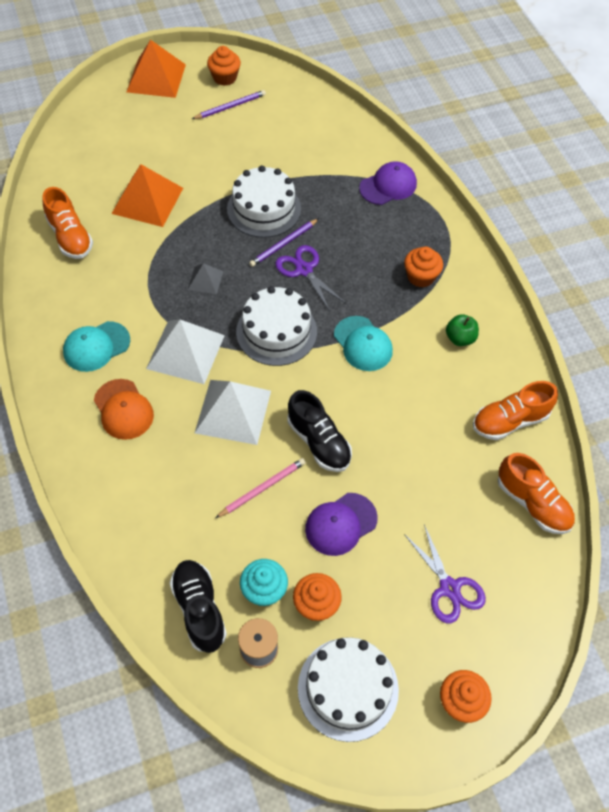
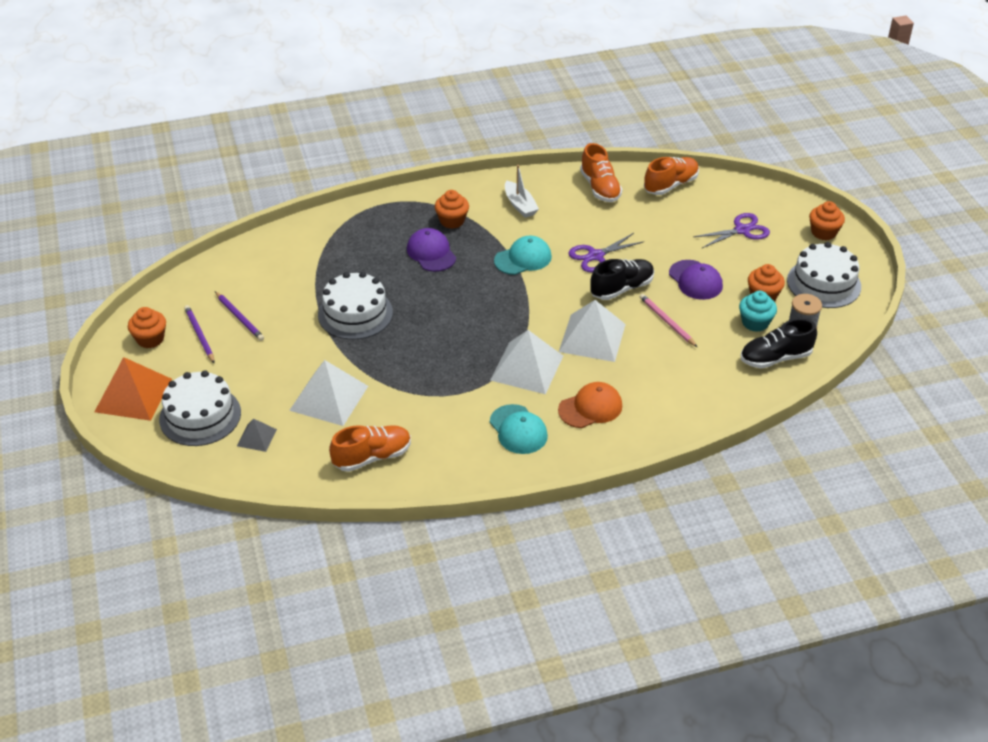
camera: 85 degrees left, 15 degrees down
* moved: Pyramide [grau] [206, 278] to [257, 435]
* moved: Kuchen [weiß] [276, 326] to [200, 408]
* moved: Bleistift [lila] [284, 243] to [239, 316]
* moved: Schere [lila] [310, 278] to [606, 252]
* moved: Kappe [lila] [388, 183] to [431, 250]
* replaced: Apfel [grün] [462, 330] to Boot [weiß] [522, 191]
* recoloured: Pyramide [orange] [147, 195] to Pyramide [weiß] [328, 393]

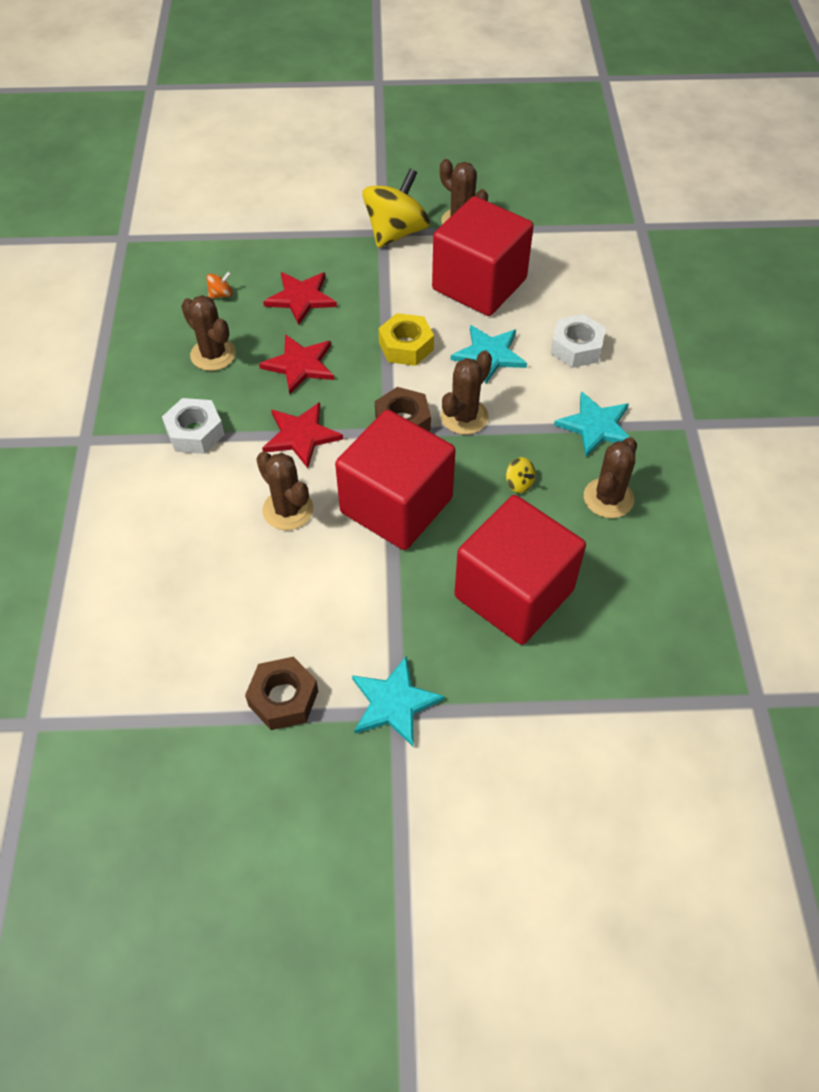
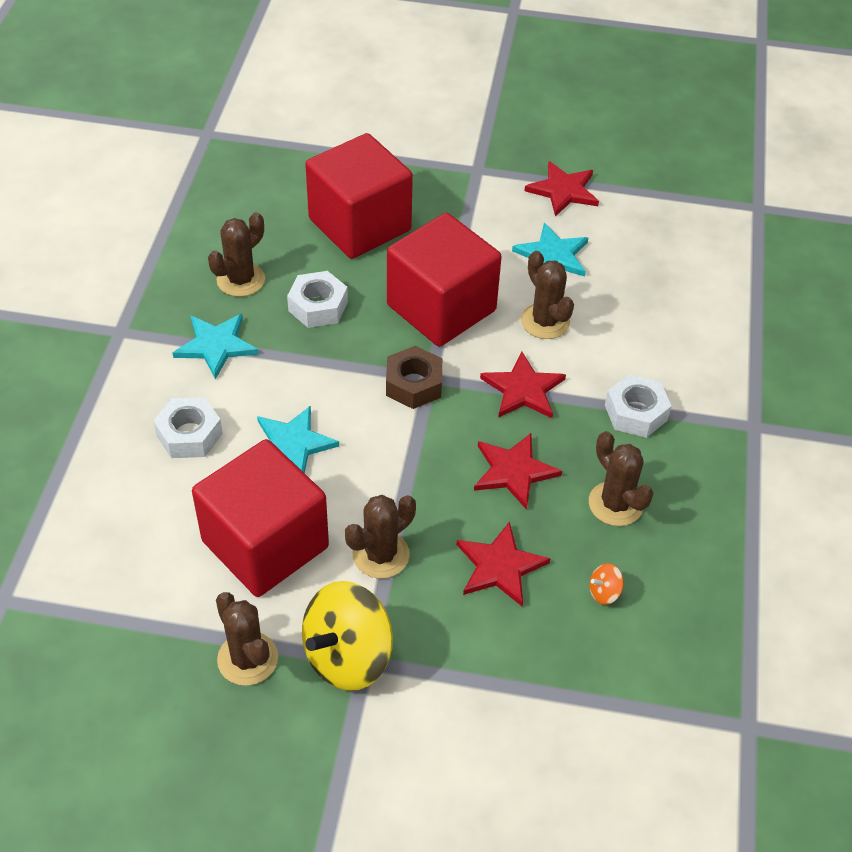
camera: 170 degrees left, 5 degrees down
* removed: Sechskantmutter [gelb] [406, 339]
* moved: Stern [türkis] [398, 701] to [550, 250]
* moved: Kaktus [braun] [466, 392] to [380, 537]
* replaced: Sechskantmutter [braun] [281, 693] to Stern [rot] [561, 188]
* replaced: Kreisel [gelb] [520, 475] to Sechskantmutter [weiß] [317, 299]

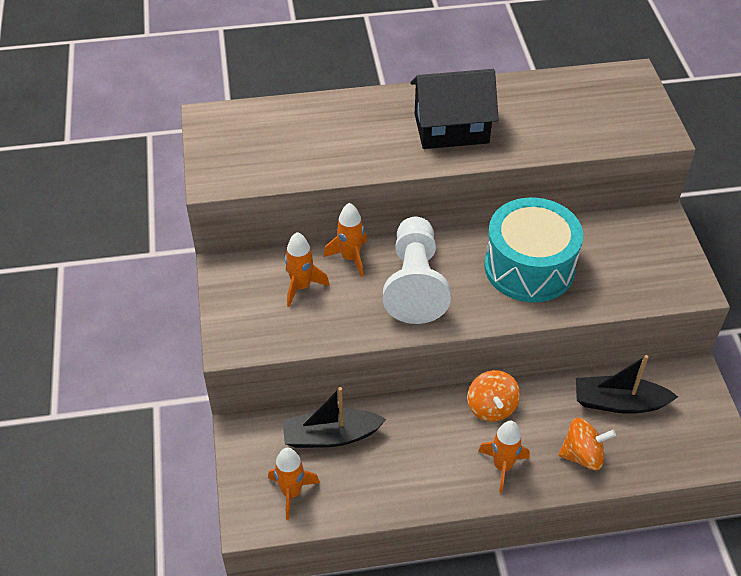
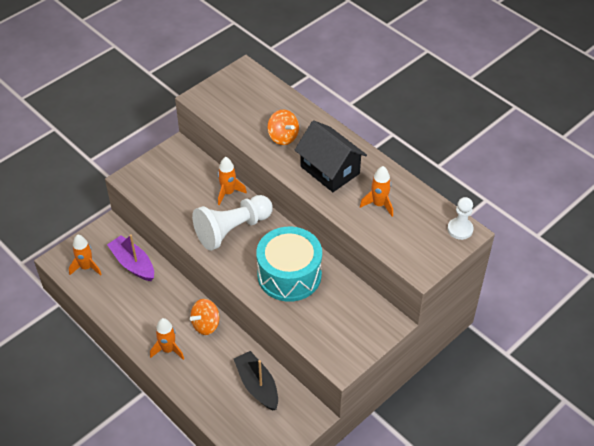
camera: 55 degrees right, 0 degrees up
* added: Bauer [weiß] [460, 218]
* moved: Rakete [orange] [307, 269] to [376, 191]
* moved: Kreisel [orange] [587, 444] to [283, 127]
* recoloured: Boot [schwarz] [334, 417] to Boot [lila] [130, 257]

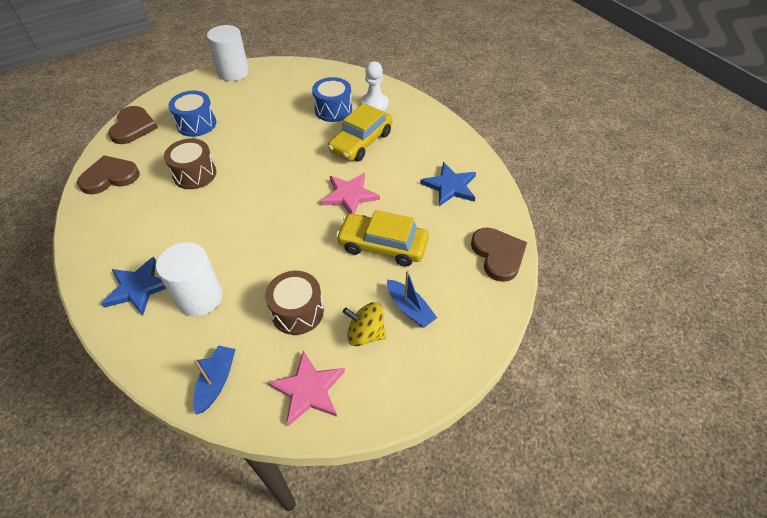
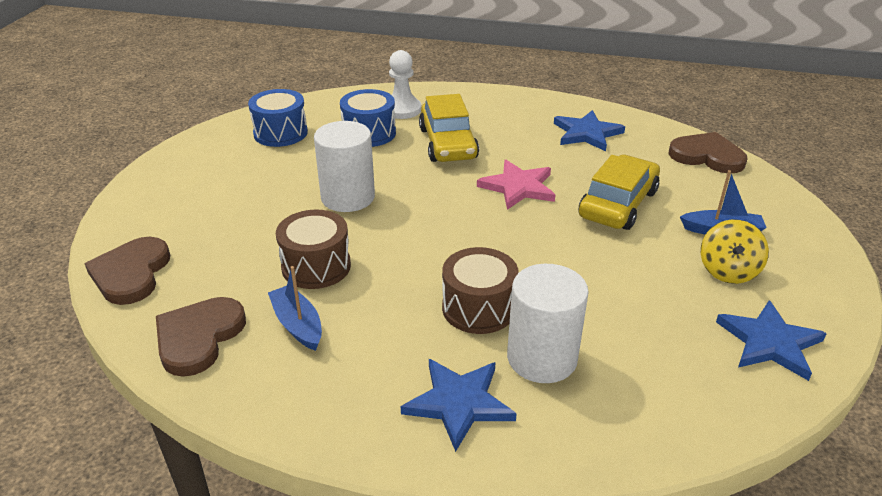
camera: 45 degrees left, 15 degrees down
* moved: Trommel [blau] [192, 114] to [278, 118]
* moved: Boot [blau] [214, 380] to [295, 308]
* moved: Vollzylinder [weiß] [228, 53] to [344, 166]
* moved: Trommel [braun] [294, 303] to [480, 290]
* recoloured: Stern [rosa] [306, 388] to Stern [blau] [771, 340]
* turned: Herz [braun] [133, 125] = [127, 271] 135 degrees counterclockwise
* turned: Auto [gelb] [382, 238] = [619, 192] 150 degrees clockwise
* turned: Kreisel [gelb] [364, 324] = [735, 251] 45 degrees counterclockwise

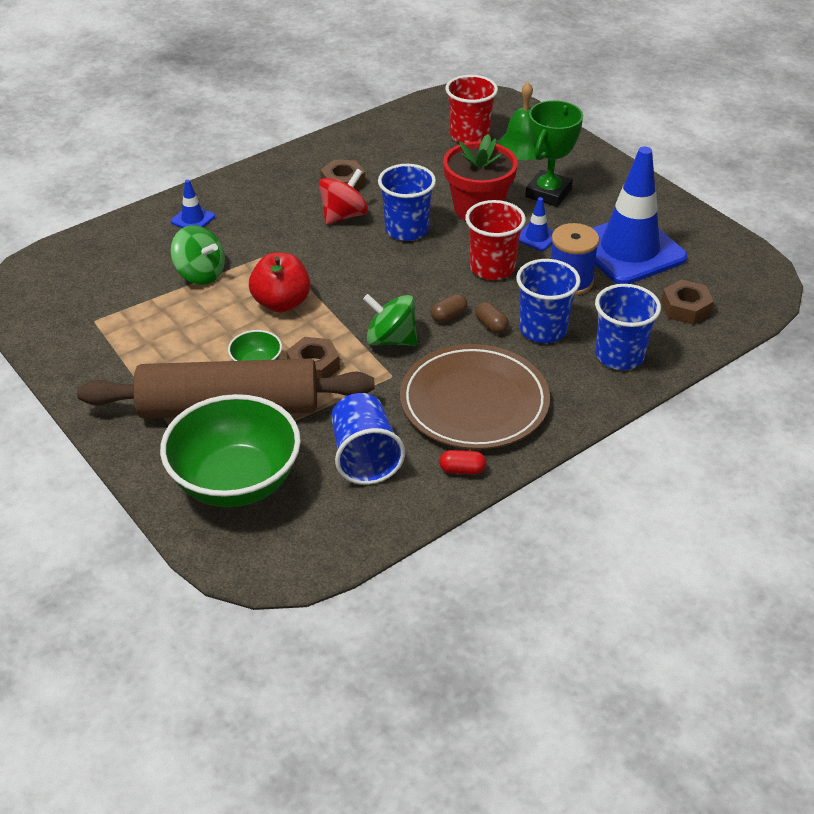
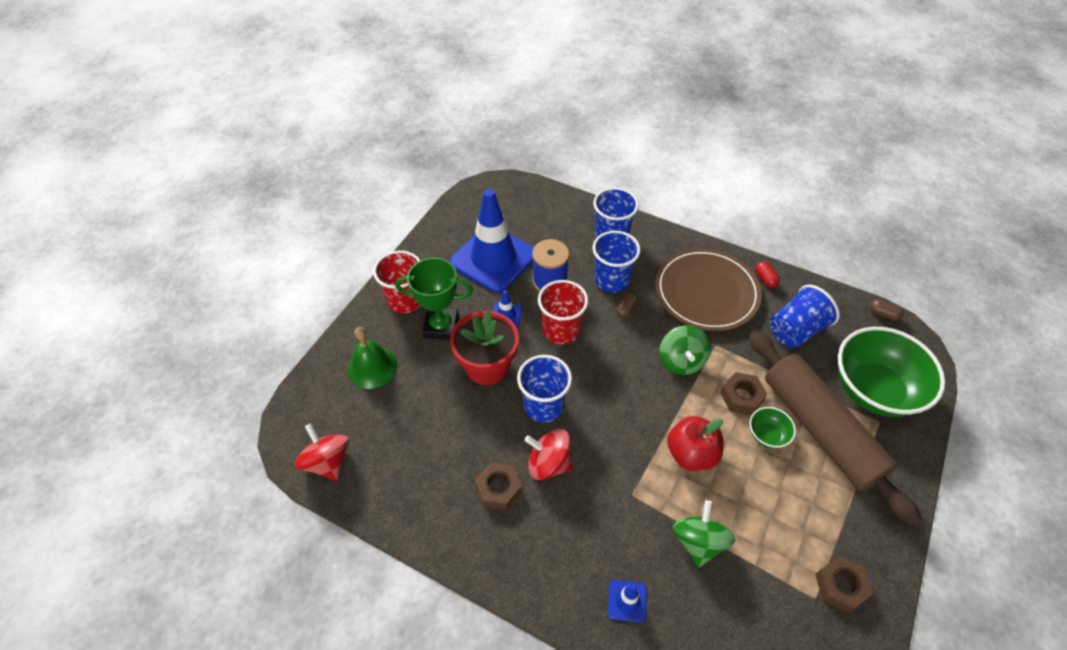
camera: 115 degrees left, 10 degrees up
* added: Kreisel [rot] [322, 451]
* moved: Kapsel [braun] [449, 308] to [887, 310]
* moved: Becher [rot] [471, 109] to [397, 282]
* moved: Sechskantmutter [braun] [687, 302] to [844, 584]

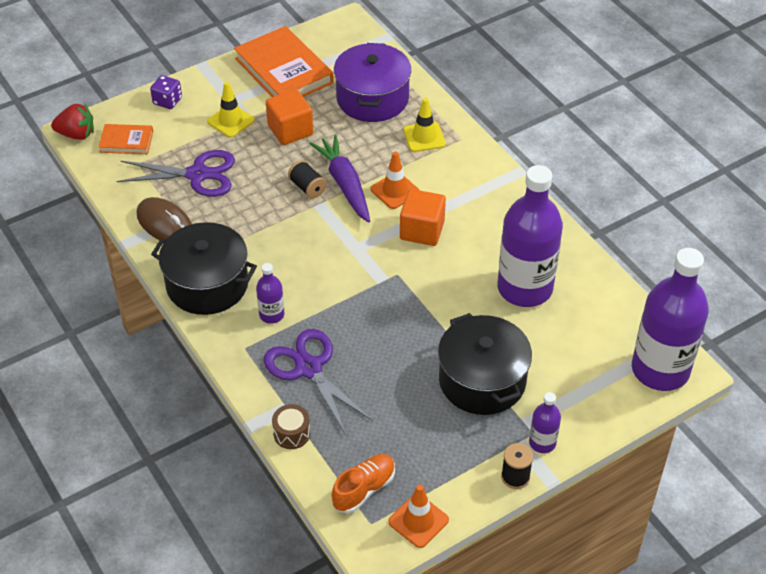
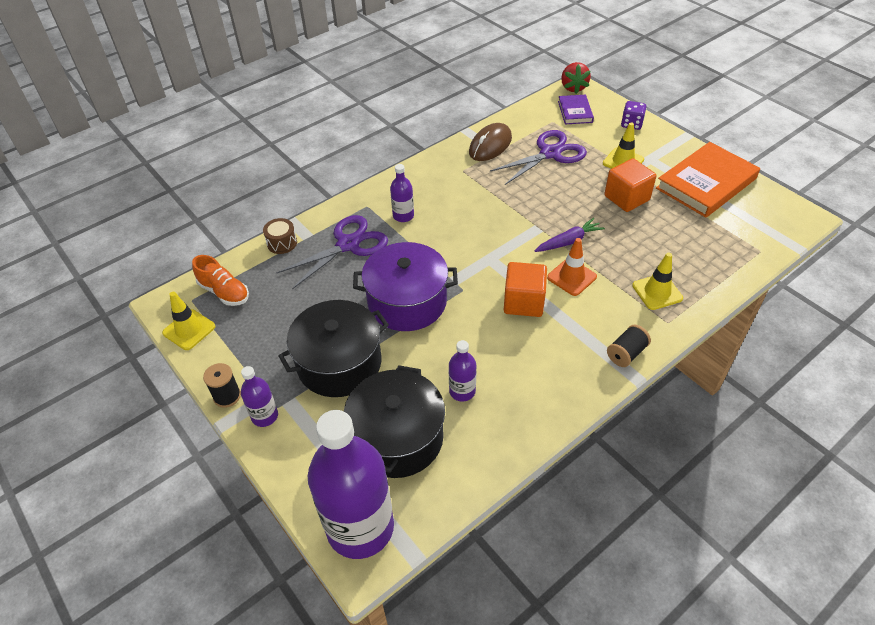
camera: 85 degrees right, 0 degrees up
* moved: Kochtopf [schwarz] [204, 268] to [394, 421]
* moved: Garnrolle [schwarz] [307, 179] to [629, 346]
* moved: Kochtopf [lila] [372, 82] to [405, 286]
* recoloured: Buch [orange] [126, 139] to Buch [lila] [576, 109]
* recoloured: Leitkegel [orange] [418, 516] to Leitkegel [gelb] [189, 321]
* turned: Schere [lila] [175, 173] = [538, 157] 120 degrees counterclockwise
* resized: Karotte [lila] [339, 179] = [570, 235] x0.65
* resized: Flasche [lila] [530, 236] = [462, 370] x0.45

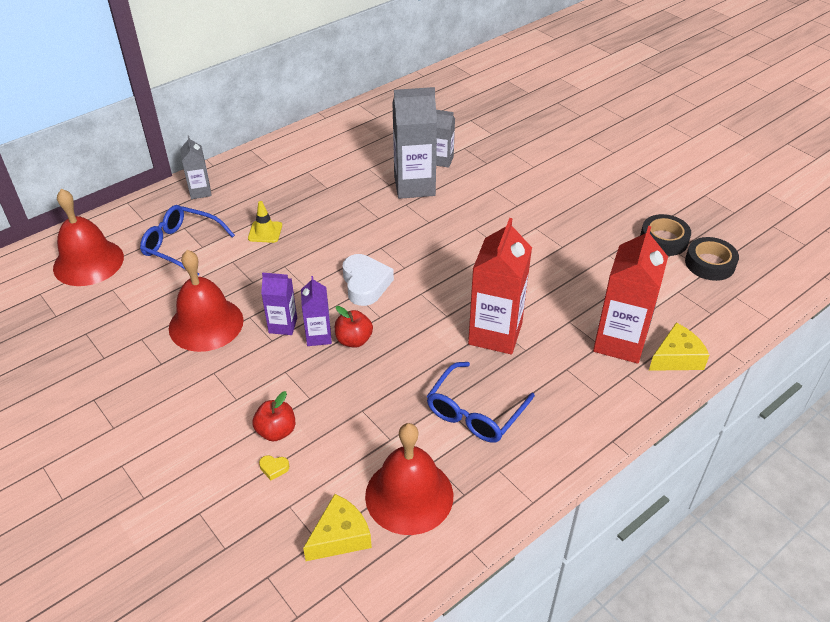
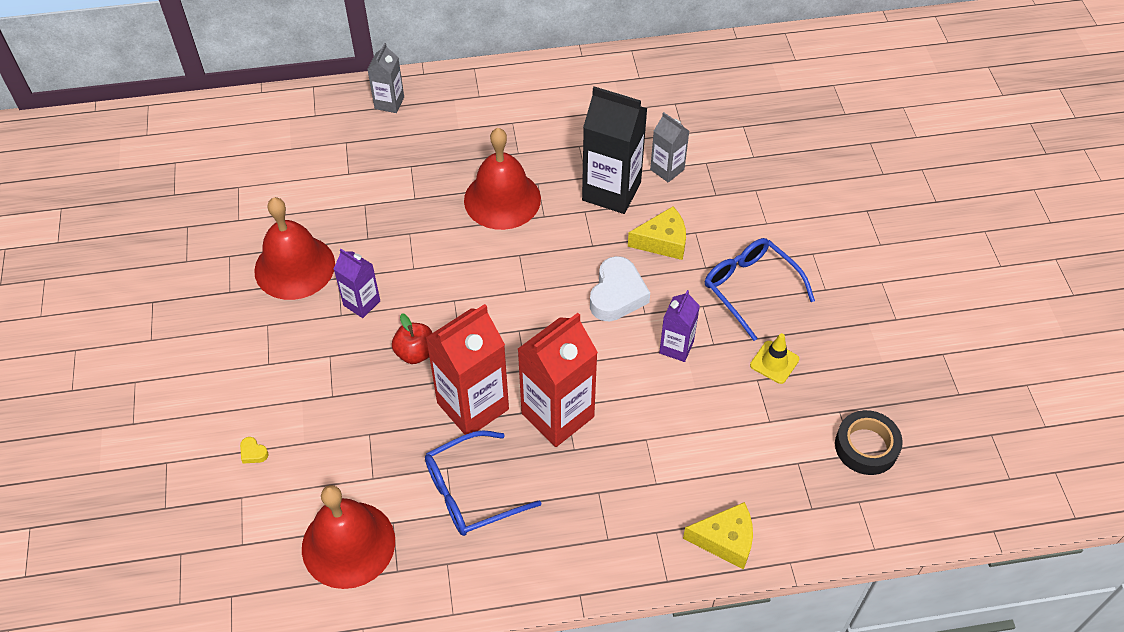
camera: 30 degrees right, 10 degrees up
* removed: Apfel [rot] [274, 416]
* removed: Klebeband [schwarz] [665, 235]
* moved: Glocke [rot] [88, 237] to [502, 179]
* moved: Brille [blau] [187, 240] to [760, 289]
* moved: Leitkegel [gelb] [265, 222] to [774, 358]
* moved: Getränkekarton [lila] [316, 311] to [679, 326]
* moved: Käse [gelb] [337, 527] to [657, 233]
* moved: Herz [weiß] [368, 280] to [620, 288]
* moved: Getränkekarton [rot] [630, 295] to [467, 369]
* recoloured: Getränkekarton [grau] [414, 143] to Getränkekarton [schwarz] [615, 150]

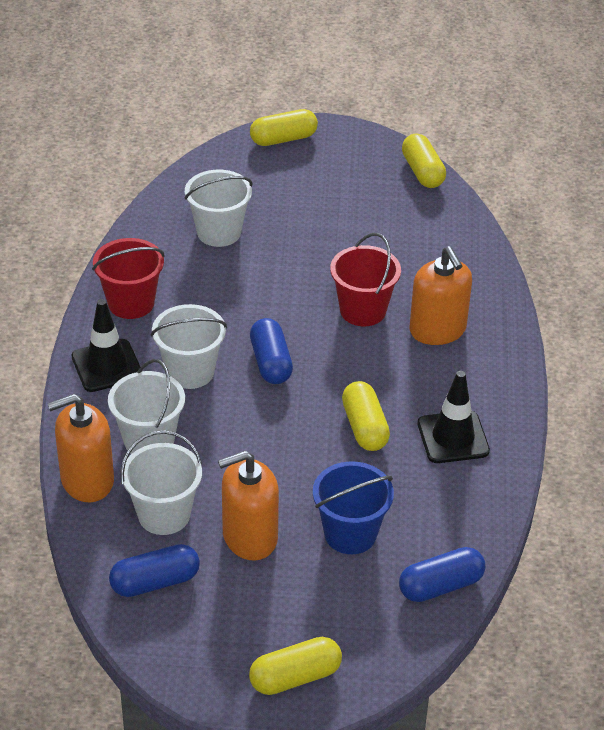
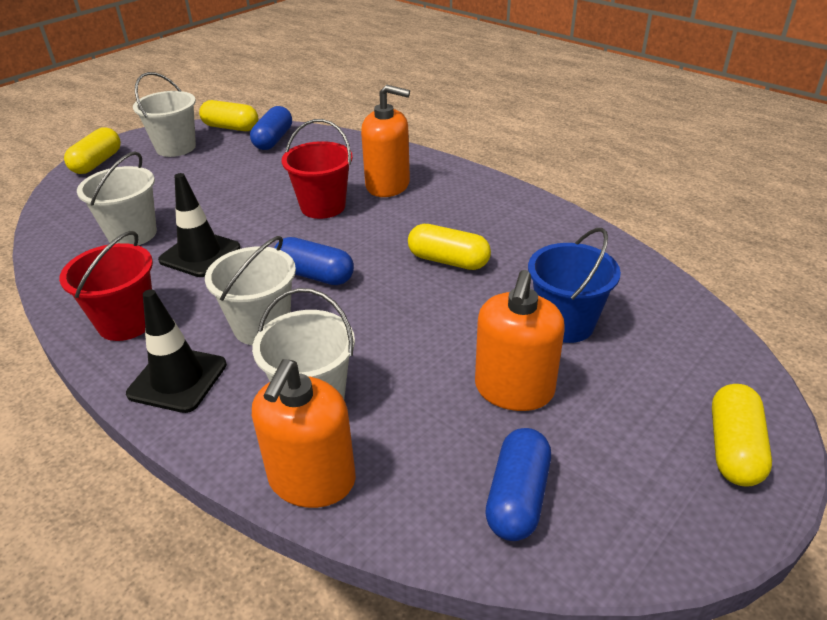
camera: 50 degrees left, 5 degrees down
* moved: Eimer [weiß] [161, 482] to [164, 114]
* moved: Kapsel [blau] [442, 574] to [271, 128]
* moved: Leitkegel [schwarz] [453, 417] to [199, 225]

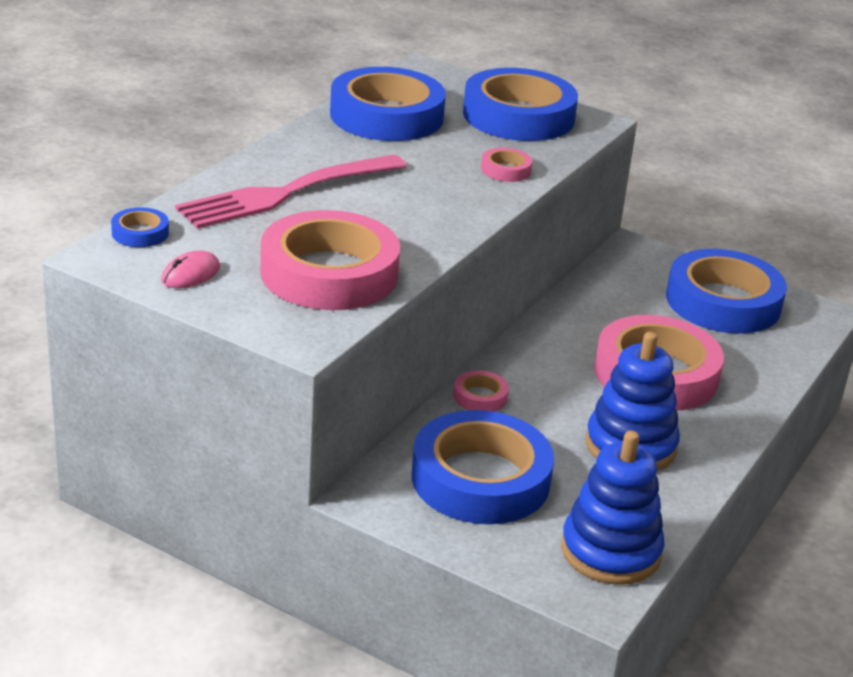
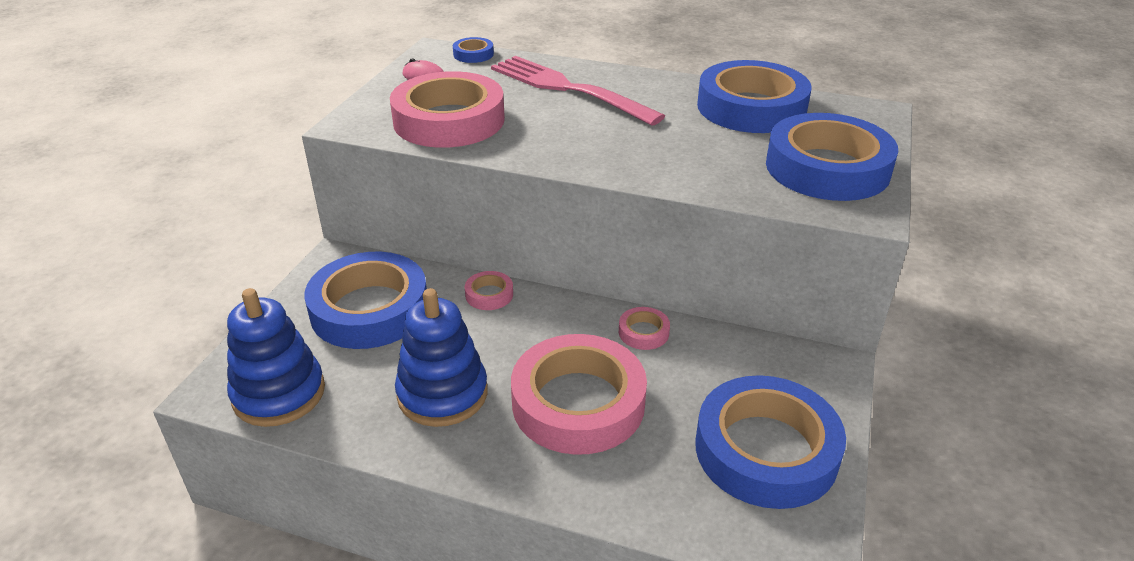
camera: 80 degrees right, 5 degrees up
* moved: Klebeband [rosa] [506, 165] to [644, 328]

